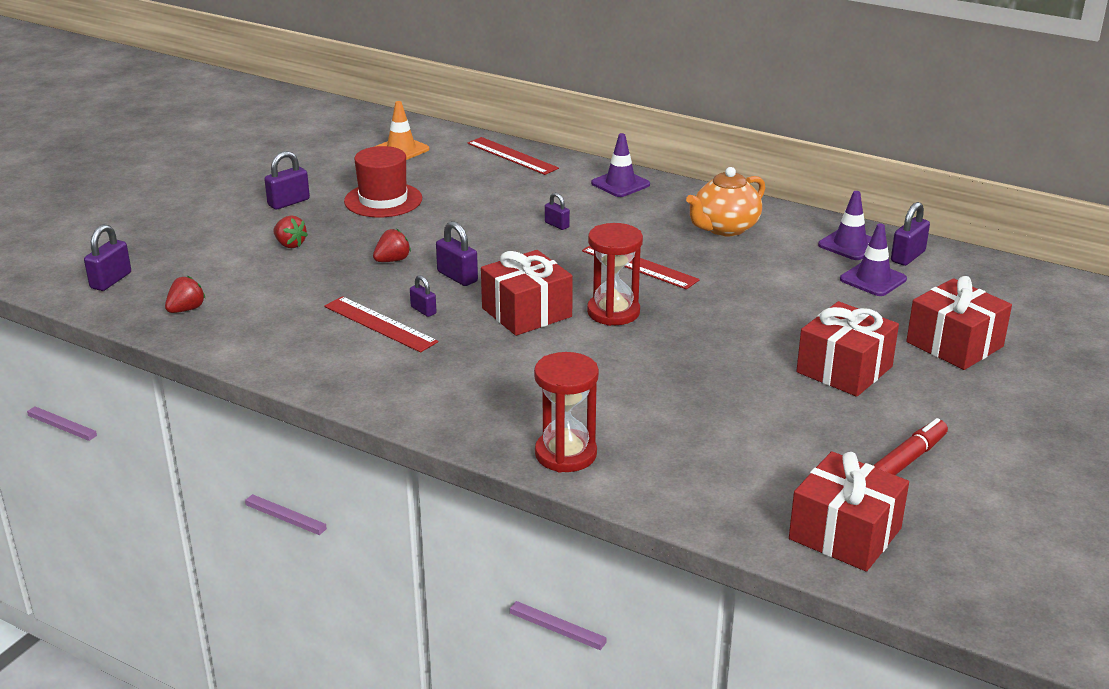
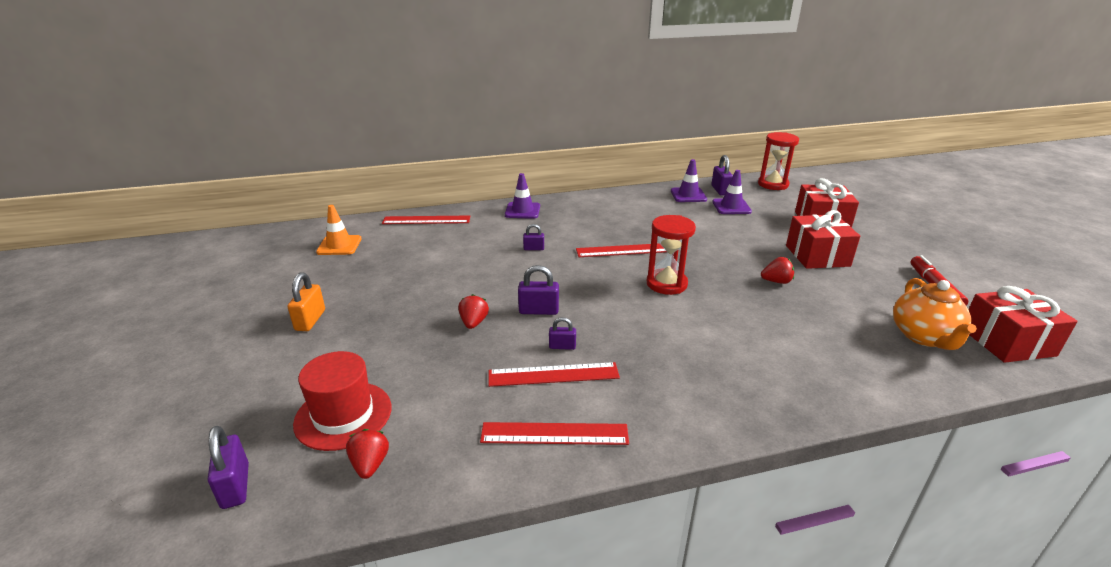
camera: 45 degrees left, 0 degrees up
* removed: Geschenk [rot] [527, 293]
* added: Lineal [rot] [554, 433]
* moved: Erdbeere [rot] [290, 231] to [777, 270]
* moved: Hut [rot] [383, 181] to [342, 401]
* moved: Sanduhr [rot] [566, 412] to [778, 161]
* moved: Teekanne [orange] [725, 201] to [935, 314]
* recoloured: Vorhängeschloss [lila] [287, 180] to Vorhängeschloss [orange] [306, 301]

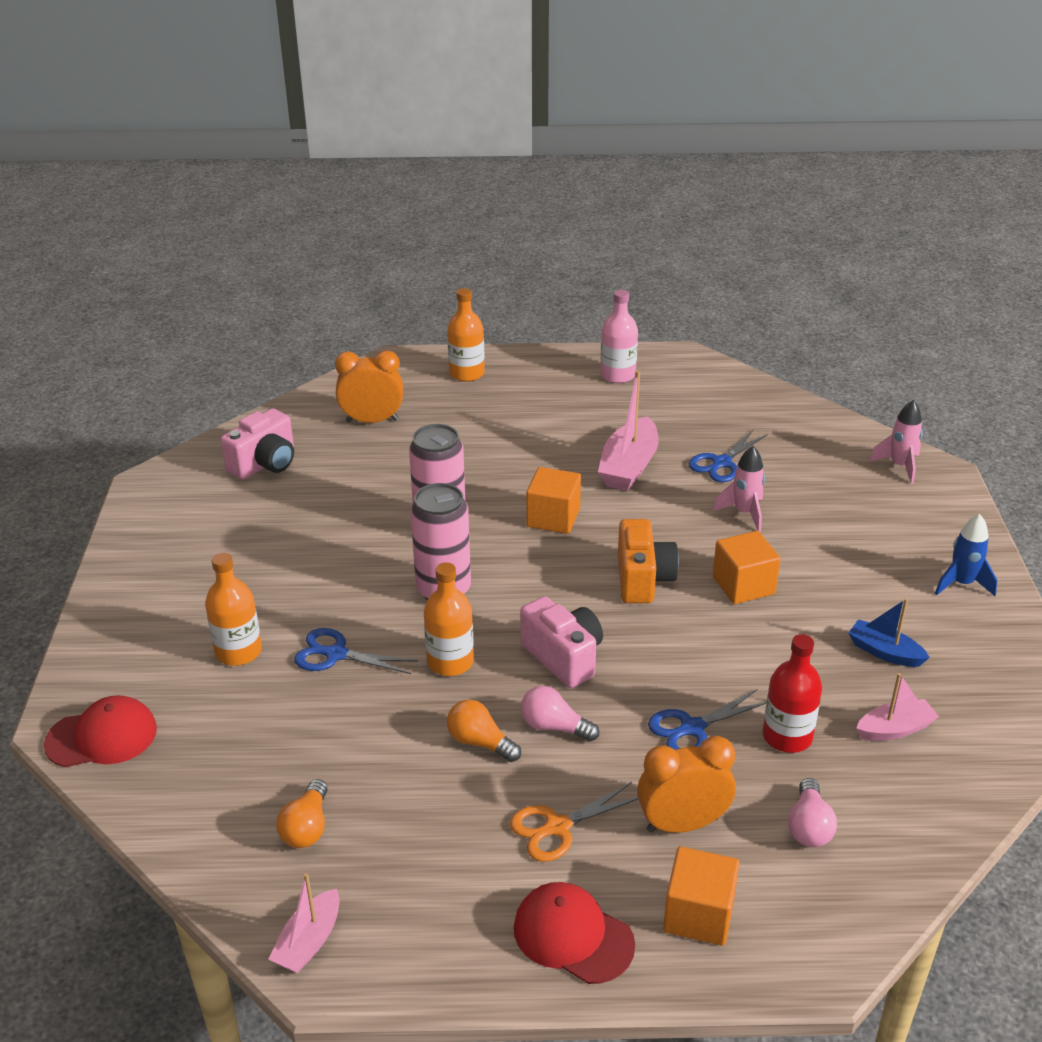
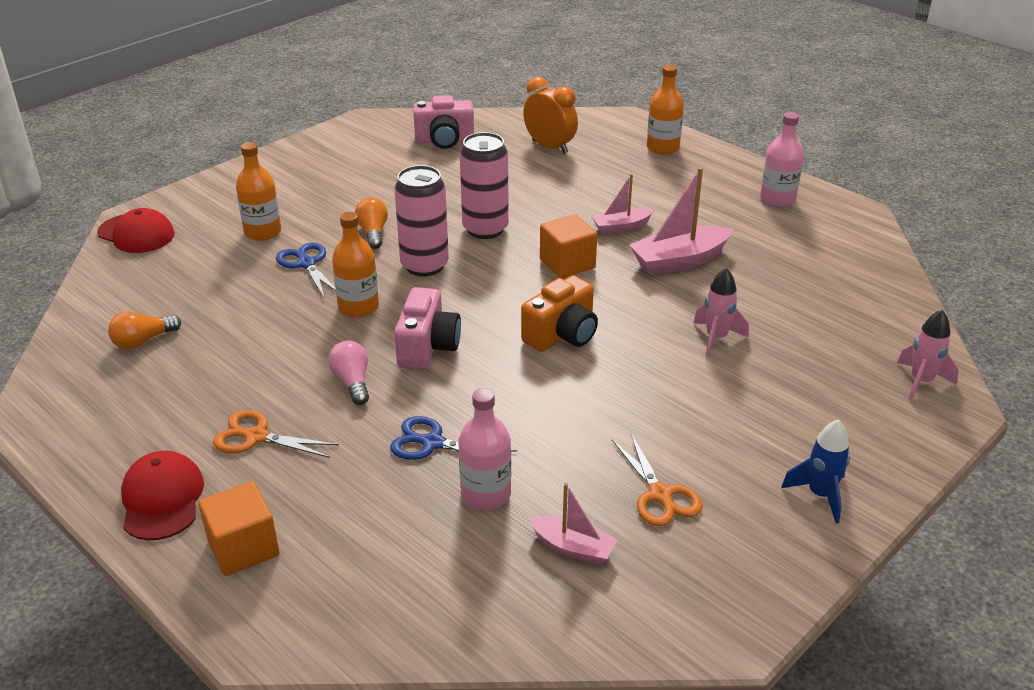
camera: 45 degrees right, 0 degrees up
* removed: Wecker [orange] [686, 784]
* removed: Schere [blau] [728, 456]
* removed: Kubus [orange] [747, 567]
* removed: Glühbirne [rosa] [812, 812]
* moved: Boot [rosa] [304, 923] to [622, 204]
* moved: Glühbirne [orange] [484, 731] to [371, 223]
* replaced: Boot [blau] [889, 632] to Schere [orange] [657, 480]
* recoloured: Flasche [rot] [792, 693] to Flasche [rosa] [485, 449]

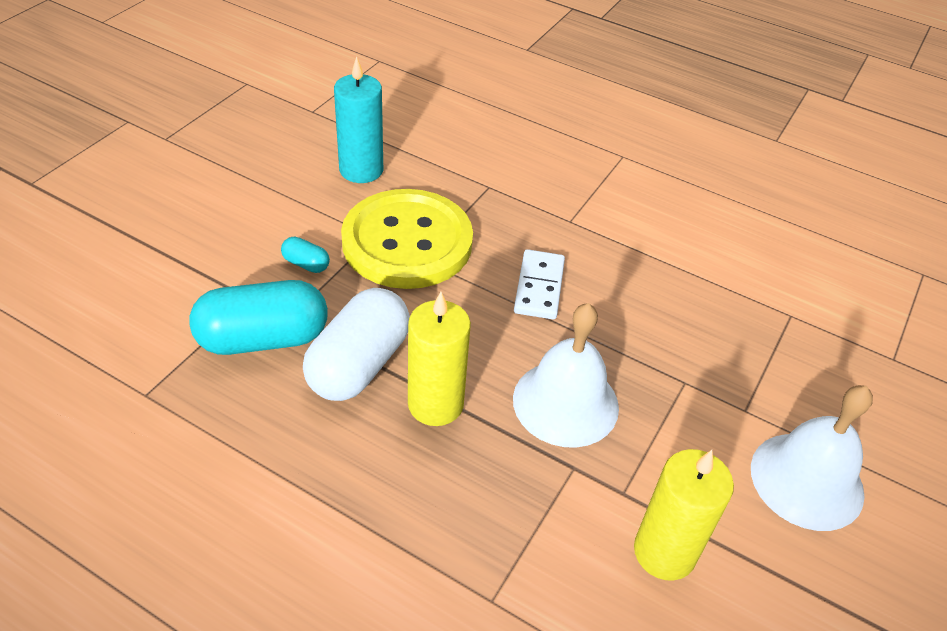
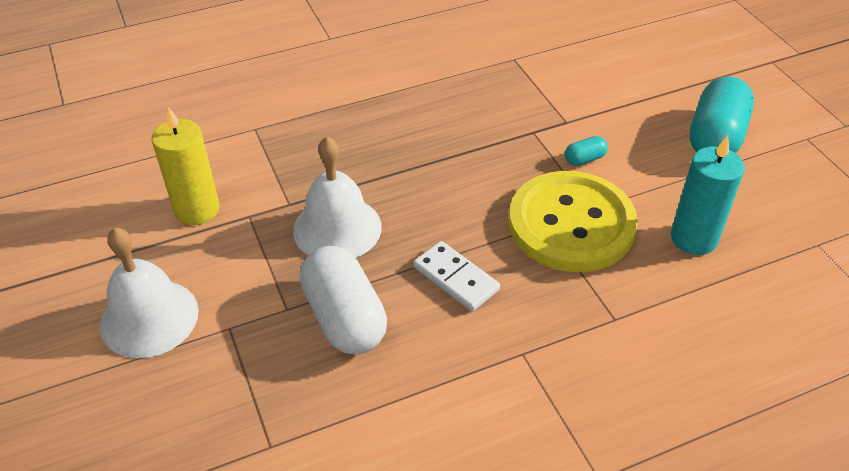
camera: 130 degrees right, 0 degrees up
* removed: Kerze [gelb] [439, 359]
* moved: Kapsel [türkis] [258, 317] to [721, 114]
* moved: Kapsel [weiß] [356, 344] to [343, 300]

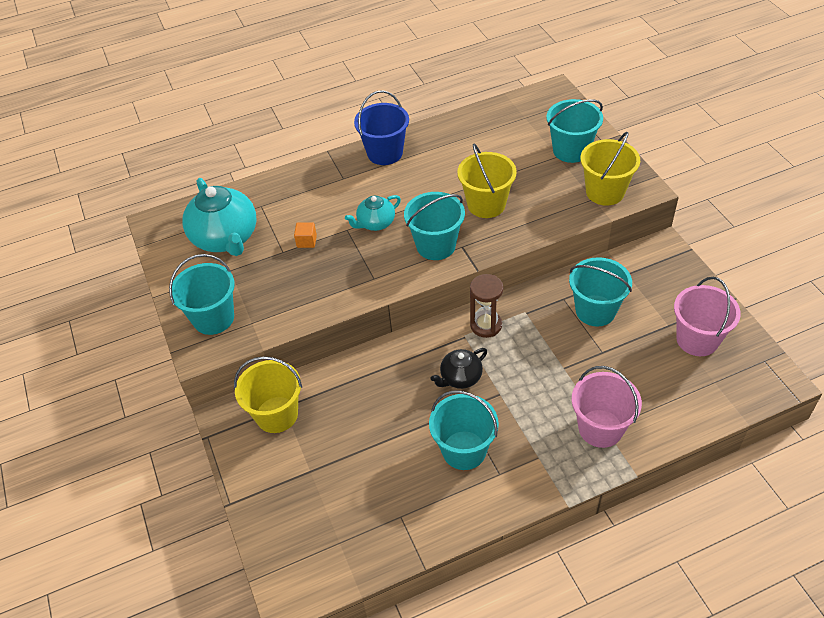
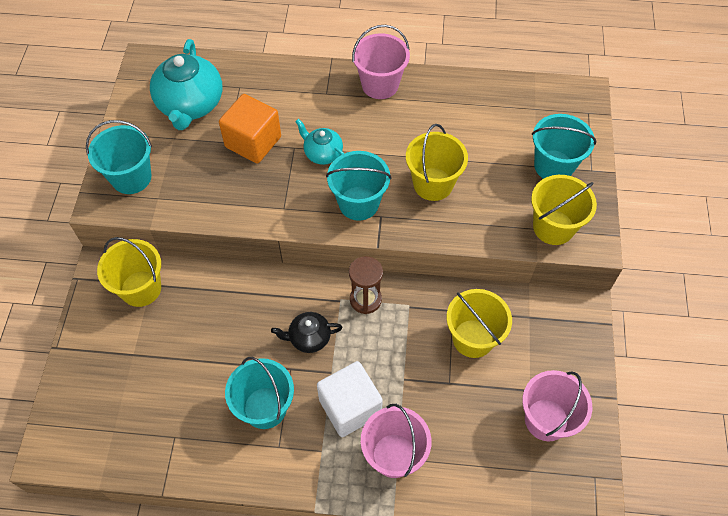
camera: 25 degrees right, 10 degrees up
* added: Kubus [weiß] [350, 399]
* recoloured: Eimer [blau] [381, 127] to Eimer [rosa] [381, 62]
* recoloured: Eimer [türkis] [600, 291] to Eimer [gelb] [479, 323]
* turned: Teekanne [türkis] [373, 213] = [319, 142] 45 degrees clockwise
* resized: Kubus [orange] [305, 235] = [250, 129] x2.31

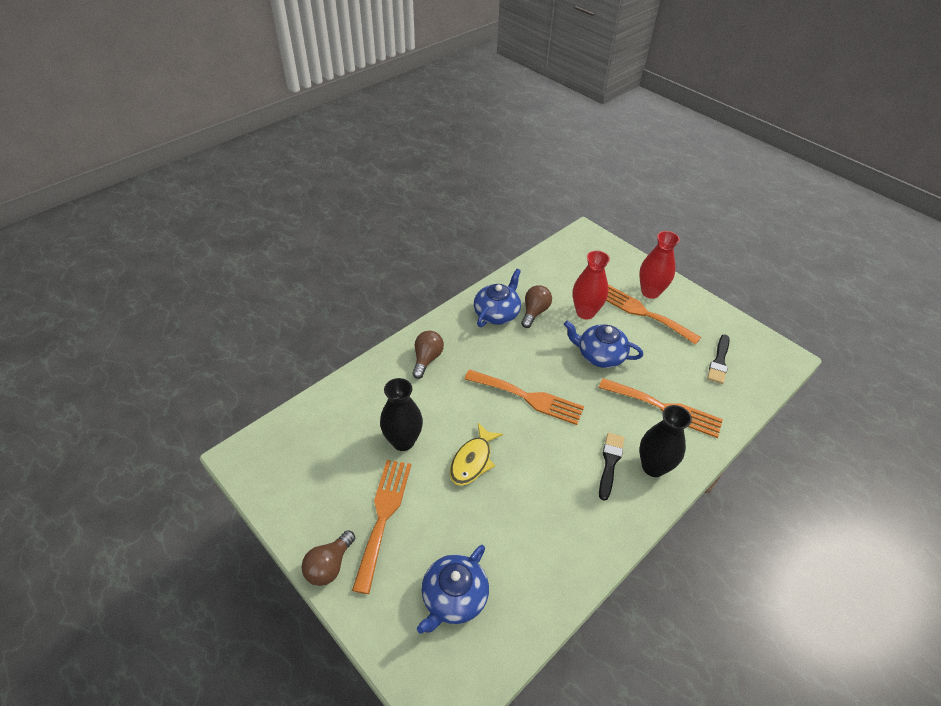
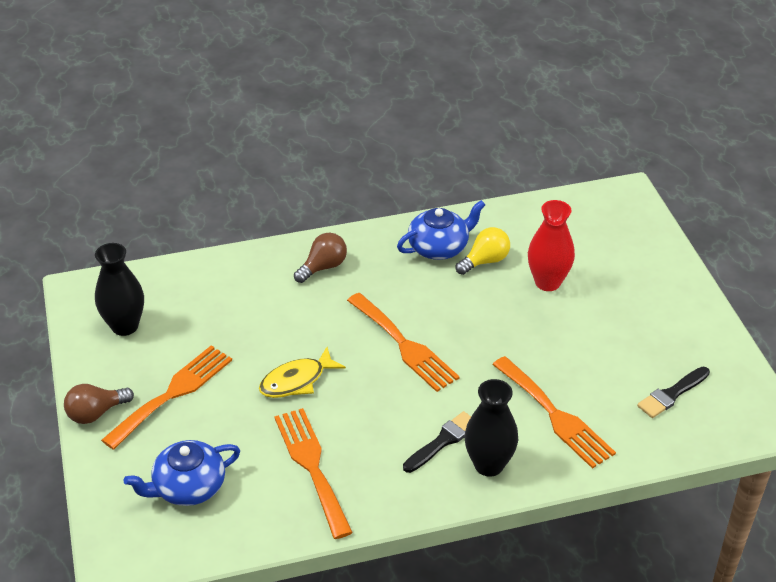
camera: 30 degrees right, 5 degrees down
* removed: Teekanne [blau] [603, 344]
* removed: Vase [rot] [659, 265]
* moved: Vase [schwarz] [401, 414] to [119, 289]
* moved: Gabel [orange] [653, 315] to [313, 473]
* recoloured: Glühbirne [braun] [536, 306] to Glühbirne [gelb] [483, 251]

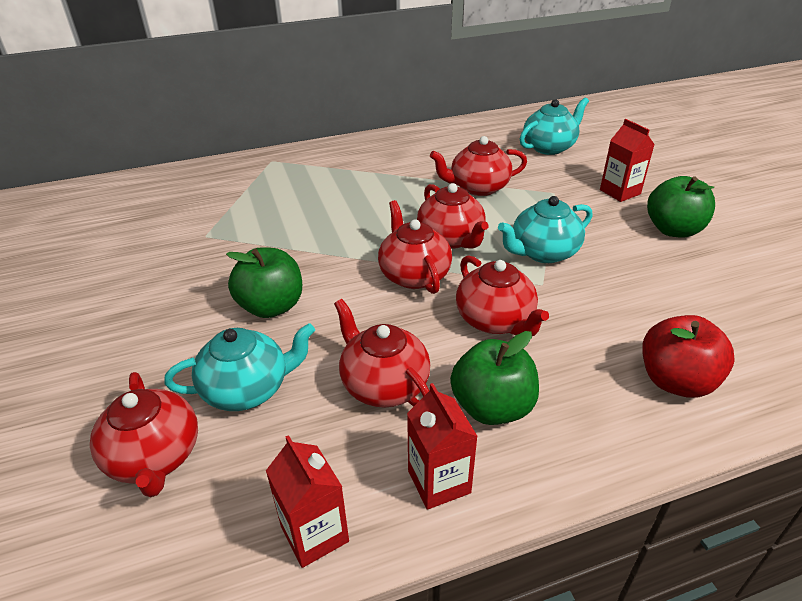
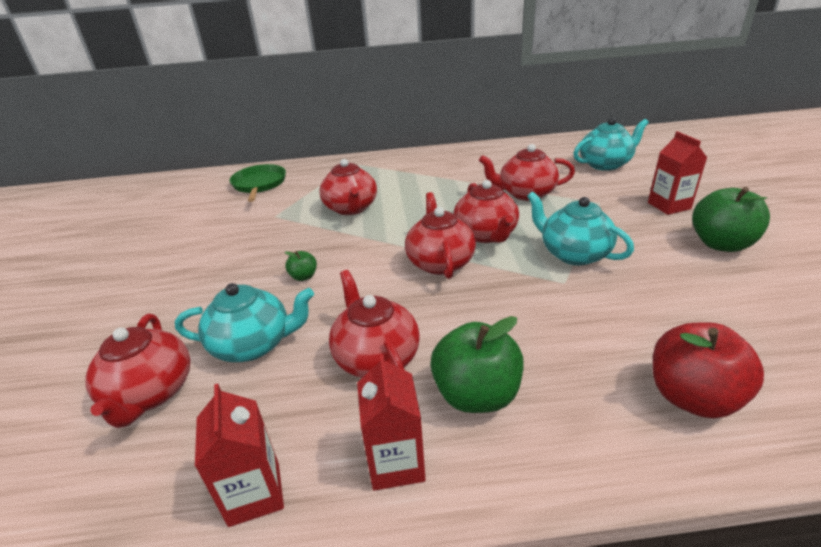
camera: 15 degrees right, 5 degrees down
* added: Pfanne [grün] [258, 183]
* moved: Teekanne [rot] [502, 295] to [348, 187]
* turned: Teekanne [türkis] [545, 229] = [580, 228] 60 degrees clockwise
* resized: Apfel [grün] [264, 282] = [301, 266] x0.47

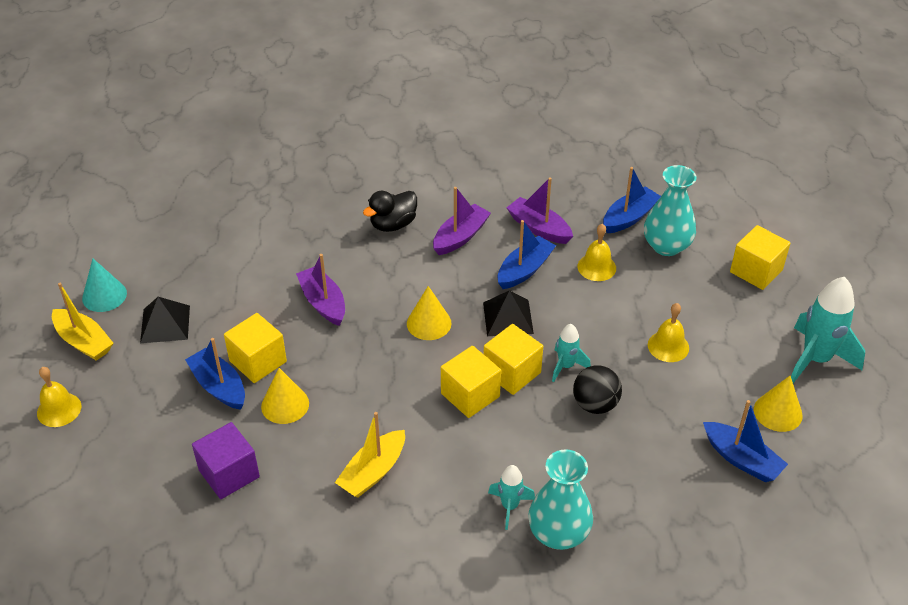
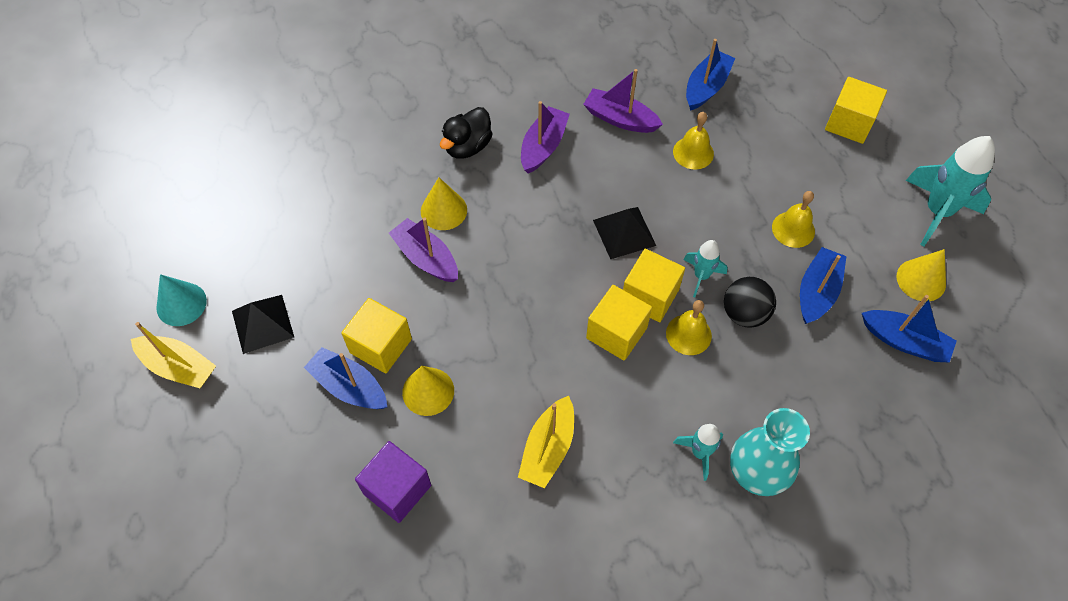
camera: 15 degrees left, 15 degrees up
* removed: Vase [türkis] [670, 210]
* moved: Glocke [gelb] [59, 397] to [689, 327]
* moved: Kegel [gelb] [429, 313] to [444, 203]
* moved: Boot [blau] [527, 254] to [823, 285]

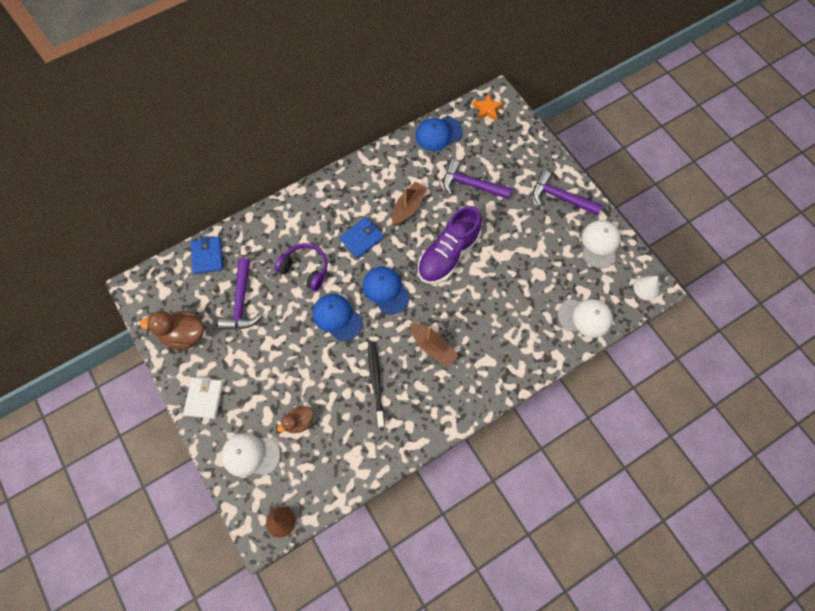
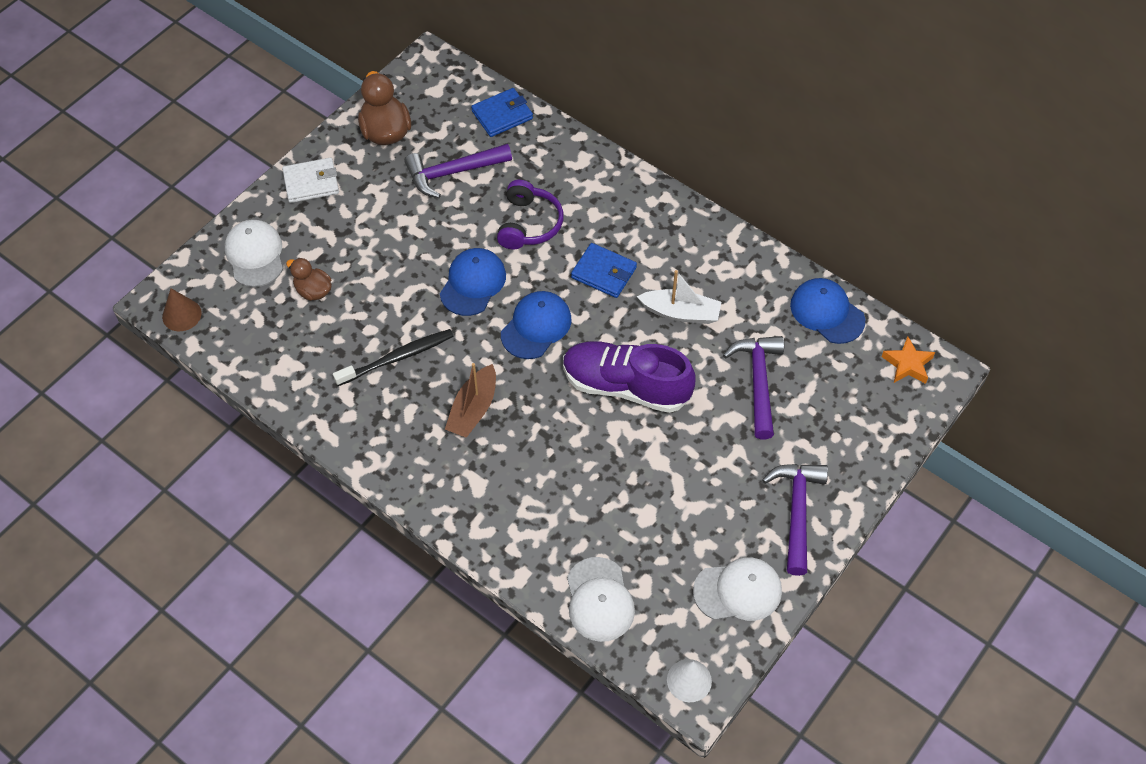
camera: 70 degrees right, 10 degrees down
* recoloured: Boot [braun] [410, 203] to Boot [weiß] [679, 297]

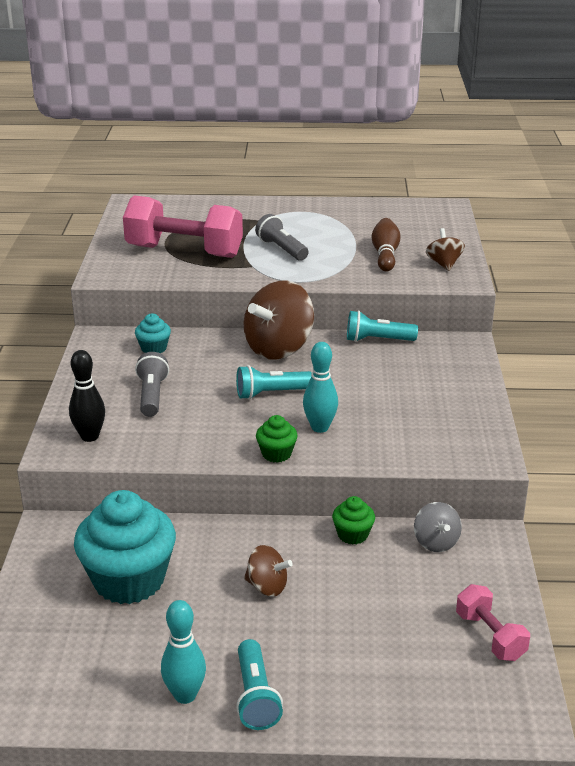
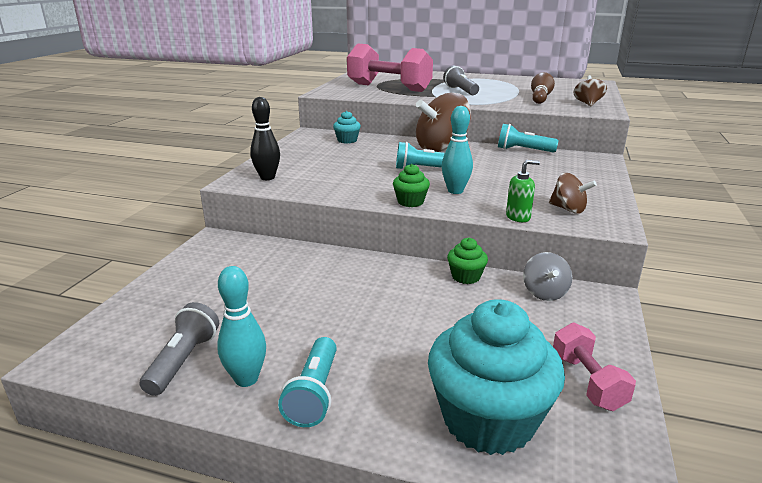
camera: 15 degrees right, 5 degrees down
* added: Seifenspender [grün] [523, 191]
* moved: Muffin [türkis] [125, 547] to [496, 377]
* moved: Taschenlampe [grau] [152, 384] to [179, 349]
* moved: Kreisel [braun] [268, 571] to [573, 193]

